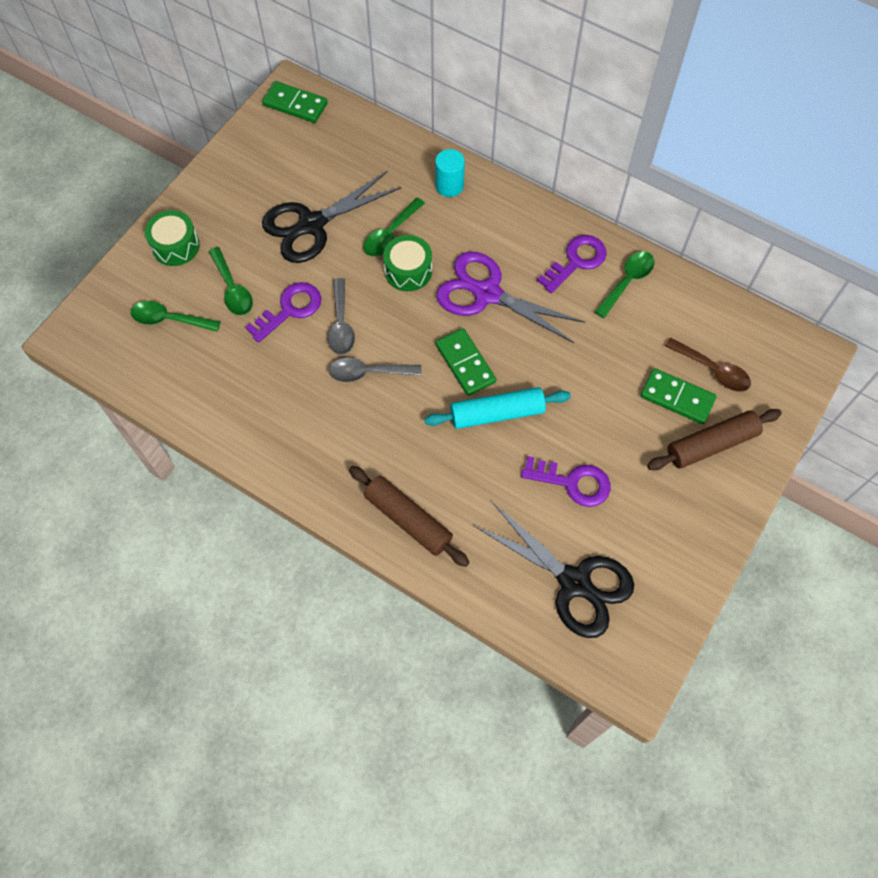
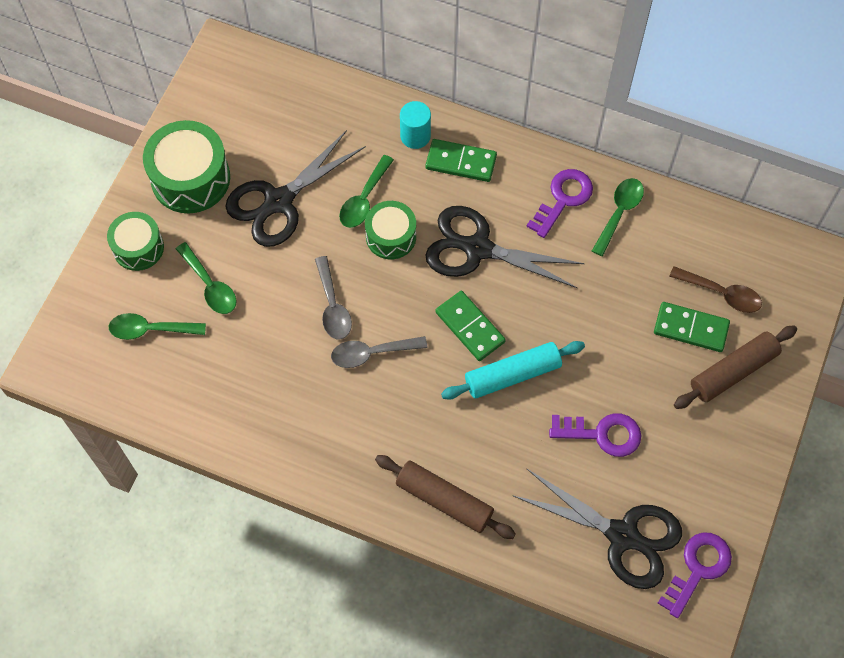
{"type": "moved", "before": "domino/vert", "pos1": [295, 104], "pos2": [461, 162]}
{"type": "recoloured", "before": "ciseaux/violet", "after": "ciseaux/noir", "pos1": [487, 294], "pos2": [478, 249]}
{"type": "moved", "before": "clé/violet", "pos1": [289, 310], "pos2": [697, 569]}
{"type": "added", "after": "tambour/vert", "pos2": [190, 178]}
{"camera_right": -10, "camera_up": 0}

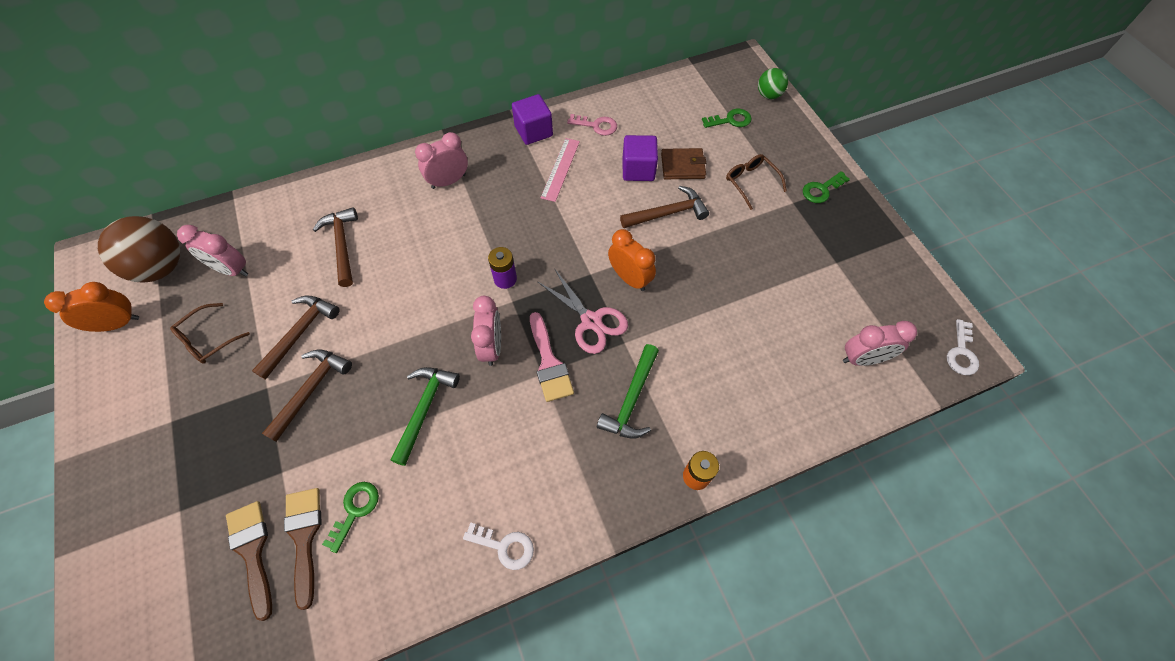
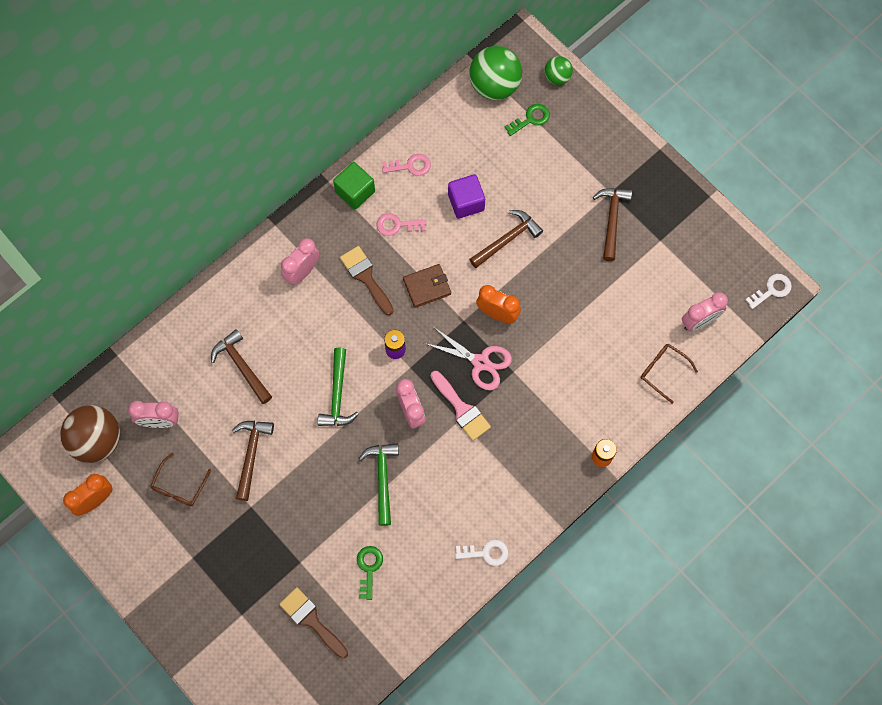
{"type": "recoloured", "before": "cube/violet", "after": "cube/vert", "pos1": [533, 131], "pos2": [355, 191]}
{"type": "replaced", "before": "règle/rose", "after": "clé/rose", "pos1": [560, 169], "pos2": [397, 225]}
{"type": "moved", "before": "portefeuille/marron", "pos1": [682, 166], "pos2": [427, 286]}
{"type": "moved", "before": "lunettes/marron", "pos1": [750, 182], "pos2": [662, 371]}
{"type": "removed", "before": "clé/vert", "pos1": [821, 190]}
{"type": "turned", "before": "clé/blanc", "pos1": [961, 352], "pos2": [771, 290], "turn": -120}
{"type": "moved", "before": "marteau/vert", "pos1": [631, 400], "pos2": [337, 395]}
{"type": "moved", "before": "marteau/marron", "pos1": [311, 390], "pos2": [612, 219]}
{"type": "moved", "before": "pinceau/marron", "pos1": [304, 537], "pos2": [366, 277]}
{"type": "added", "after": "balle/vert", "pos2": [494, 85]}
{"camera_right": -20, "camera_up": 10}

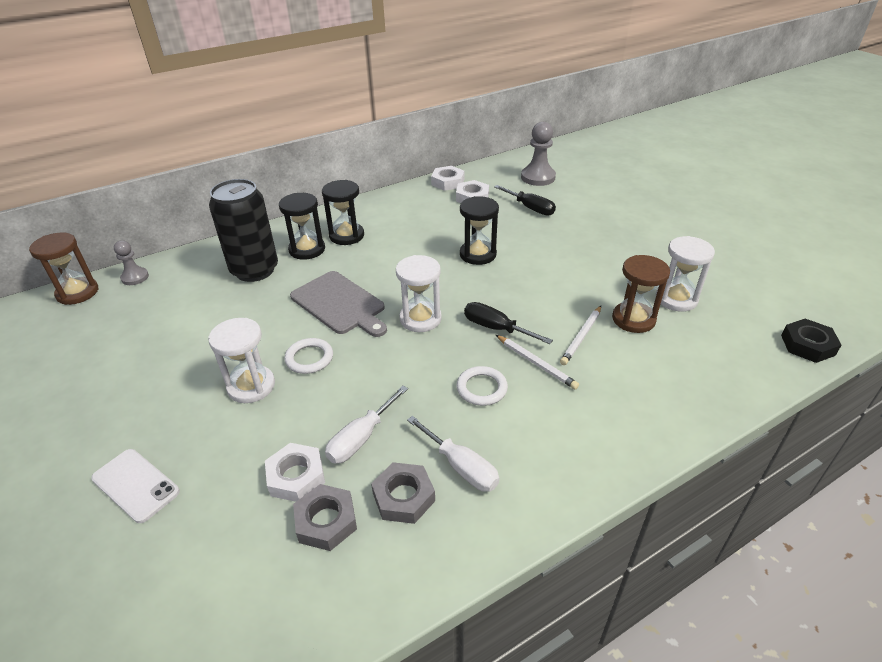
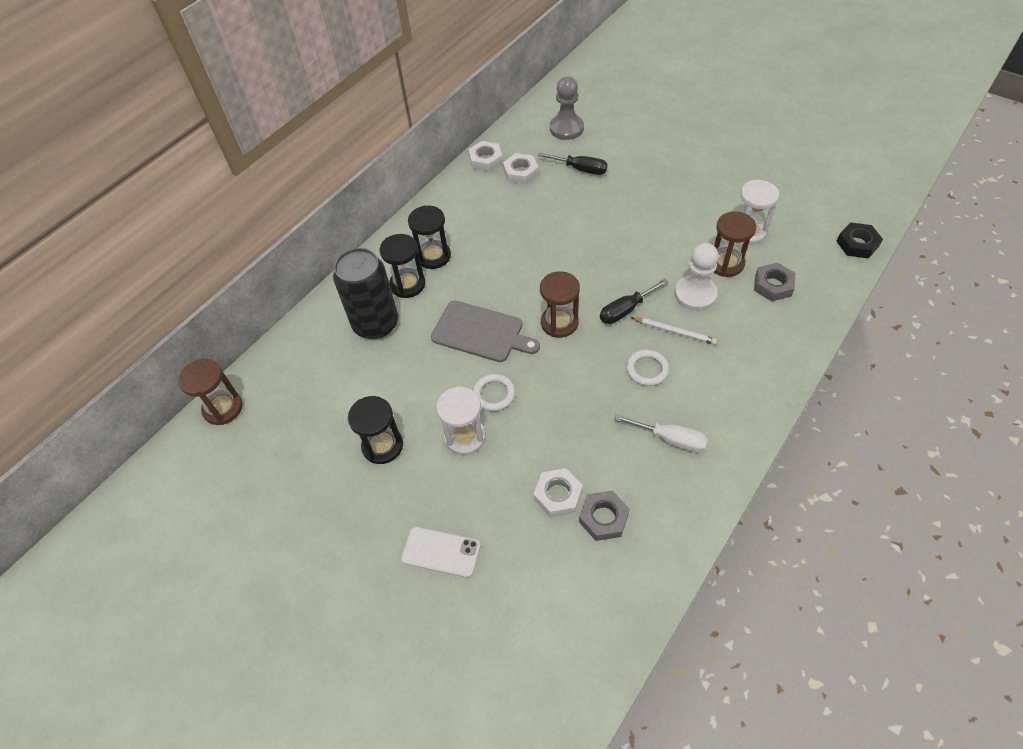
{"type": "moved", "before": "sablier/noir", "pos1": [478, 254], "pos2": [382, 446]}
{"type": "removed", "before": "pion/gris", "pos1": [135, 277]}
{"type": "recoloured", "before": "sablier/blanc", "after": "sablier/marron", "pos1": [420, 319], "pos2": [559, 323]}
{"type": "turned", "before": "tournevis/noir", "pos1": [496, 328], "pos2": [625, 310], "turn": -45}
{"type": "replaced", "before": "crayon/blanc", "after": "pion/blanc", "pos1": [581, 337], "pos2": [695, 294]}
{"type": "removed", "before": "tournevis/blanc", "pos1": [361, 438]}
{"type": "moved", "before": "écrou/gris", "pos1": [403, 497], "pos2": [773, 285]}
{"camera_right": -20, "camera_up": 15}

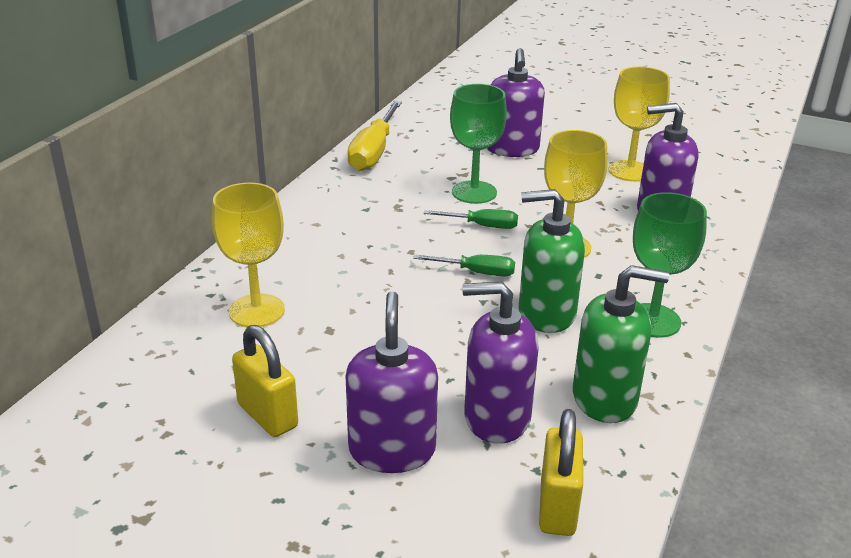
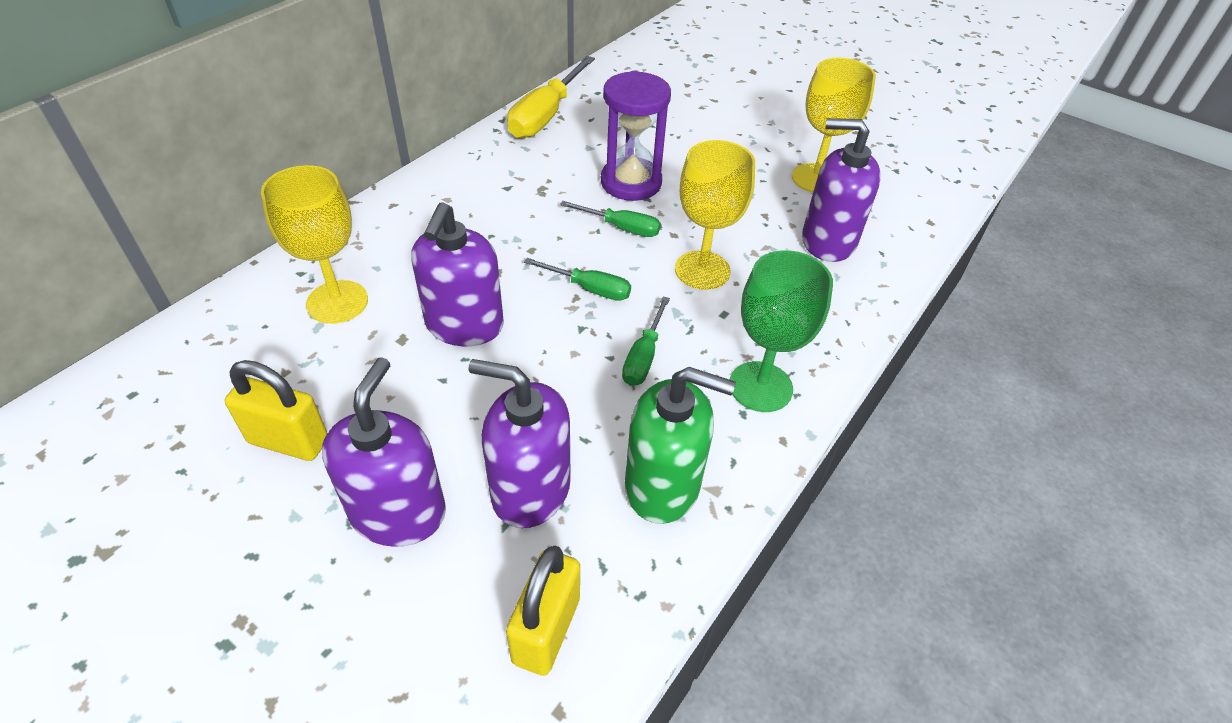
{"type": "moved", "before": "distributeur de savon/violet", "pos1": [512, 149], "pos2": [464, 325]}
{"type": "replaced", "before": "verre à pied/vert", "after": "sablier/violet", "pos1": [474, 192], "pos2": [631, 182]}
{"type": "replaced", "before": "distributeur de savon/vert", "after": "tournevis/vert", "pos1": [546, 313], "pos2": [643, 357]}
{"type": "turned", "before": "cadenas/jaune", "pos1": [267, 416], "pos2": [288, 441], "turn": -45}
{"camera_right": 10, "camera_up": 15}

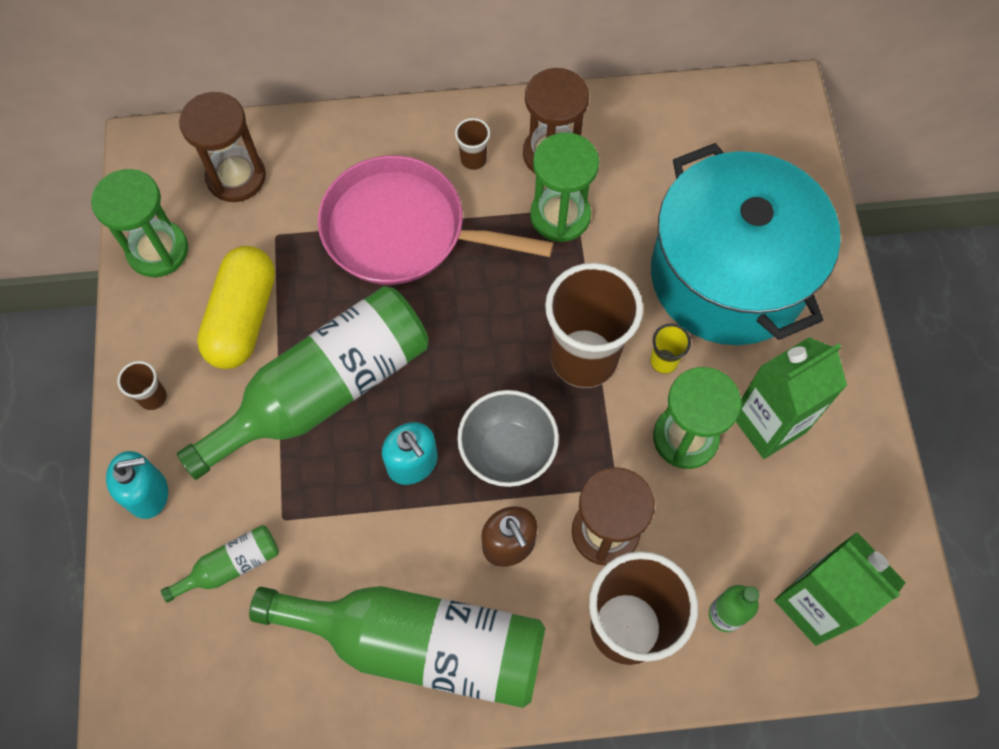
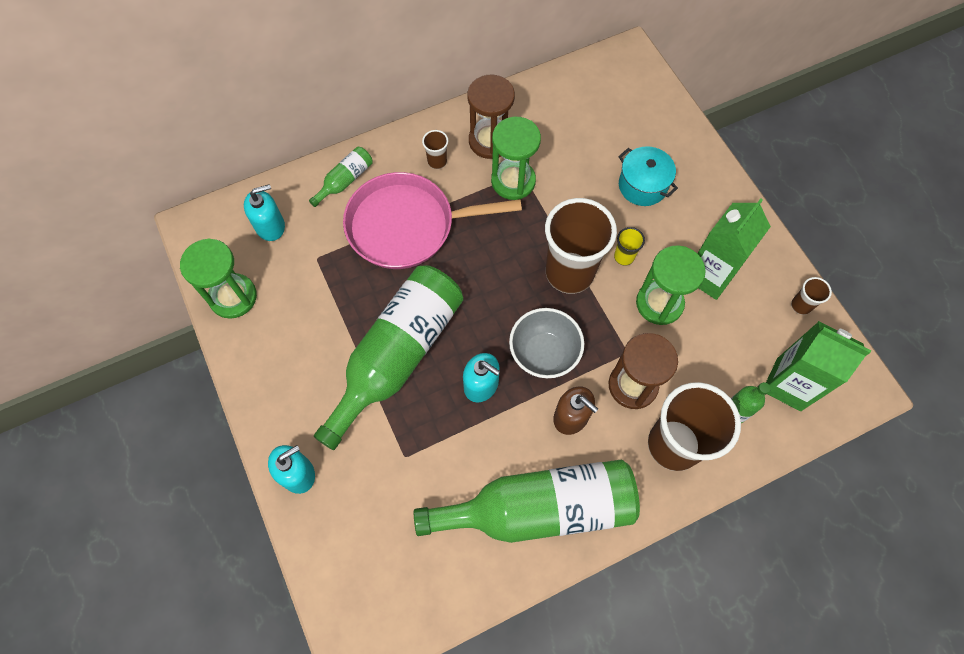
{"type": "replaced", "before": "sablier/marron", "after": "distributeur de savon/turquoise", "pos1": [236, 177], "pos2": [270, 226]}
{"type": "resized", "before": "marmite/turquoise", "pos1": [728, 275], "pos2": [642, 185], "scale": 0.43}
{"type": "removed", "before": "gélule/jaune", "pos1": [243, 318]}
{"type": "moved", "before": "gobelet/marron", "pos1": [153, 397], "pos2": [801, 305]}
{"type": "moved", "before": "bouteille/vert", "pos1": [231, 566], "pos2": [345, 180]}
{"camera_right": -20, "camera_up": 0}

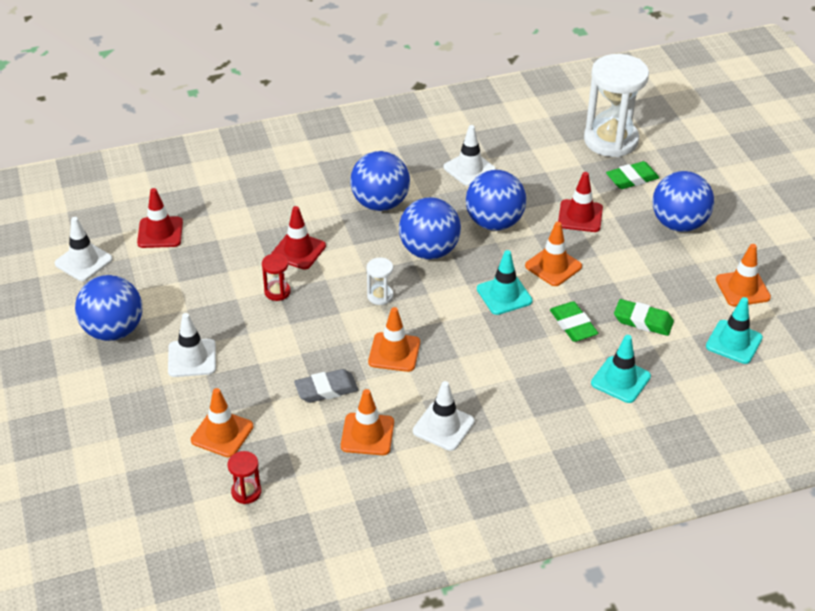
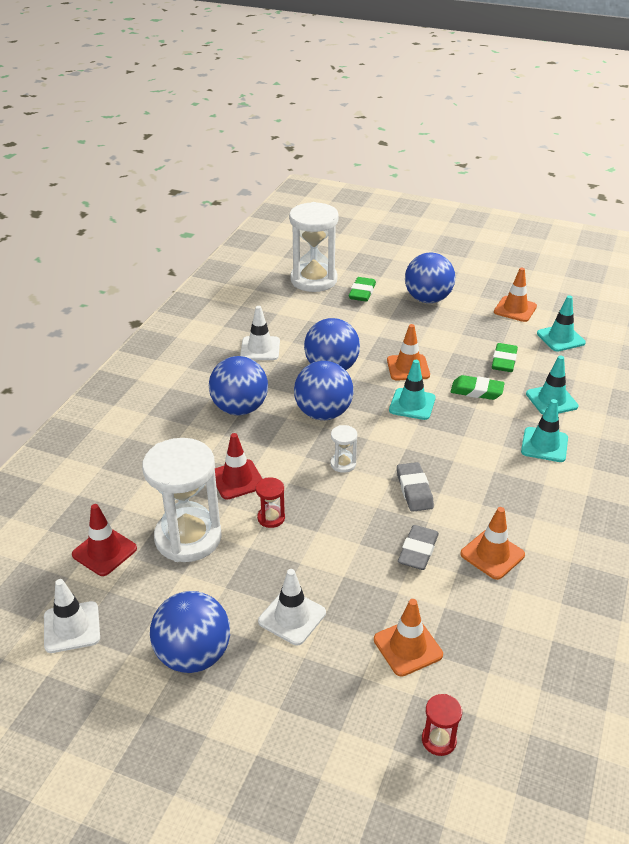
{"type": "removed", "before": "cône de chantier/rouge", "pos1": [580, 216]}
{"type": "turned", "before": "gomme/vert", "pos1": [643, 321], "pos2": [504, 361], "turn": -45}
{"type": "replaced", "before": "cône de chantier/orange", "after": "gomme/gris", "pos1": [394, 352], "pos2": [414, 490]}
{"type": "removed", "before": "cône de chantier/blanc", "pos1": [443, 426]}
{"type": "moved", "before": "sablier/rouge", "pos1": [246, 492], "pos2": [439, 740]}
{"type": "added", "after": "cône de chantier/turquoise", "pos2": [544, 445]}
{"type": "added", "after": "sablier/blanc", "pos2": [188, 537]}
{"camera_right": -50, "camera_up": -5}

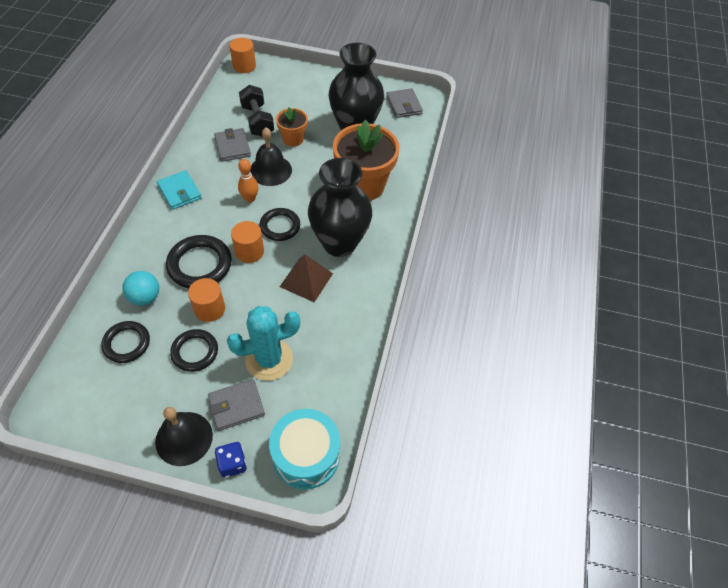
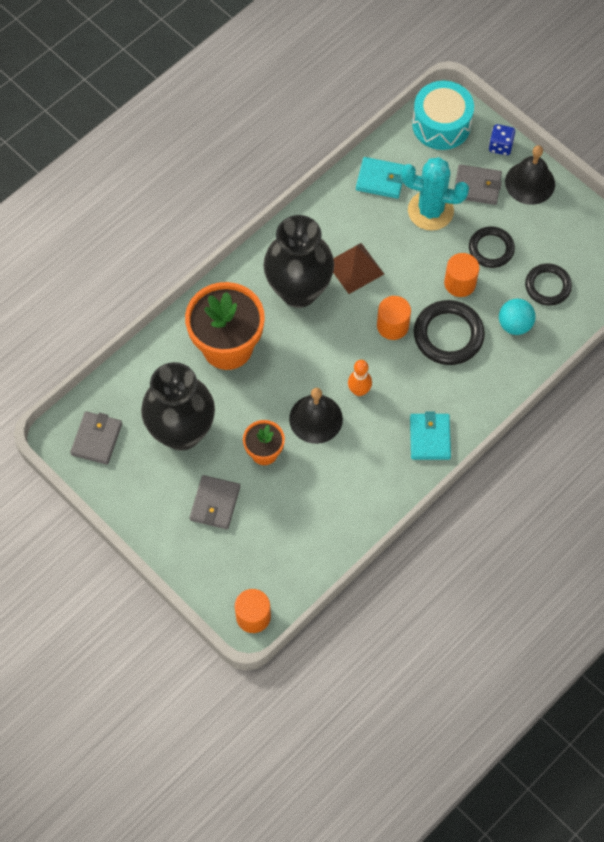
{"type": "removed", "before": "haltère/noir", "pos1": [257, 121]}
{"type": "moved", "before": "portefeuille/gris", "pos1": [232, 147], "pos2": [215, 503]}
{"type": "removed", "before": "anneau/noir", "pos1": [280, 226]}
{"type": "added", "after": "portefeuille/turquoise", "pos2": [380, 179]}
{"camera_right": -145, "camera_up": 10}

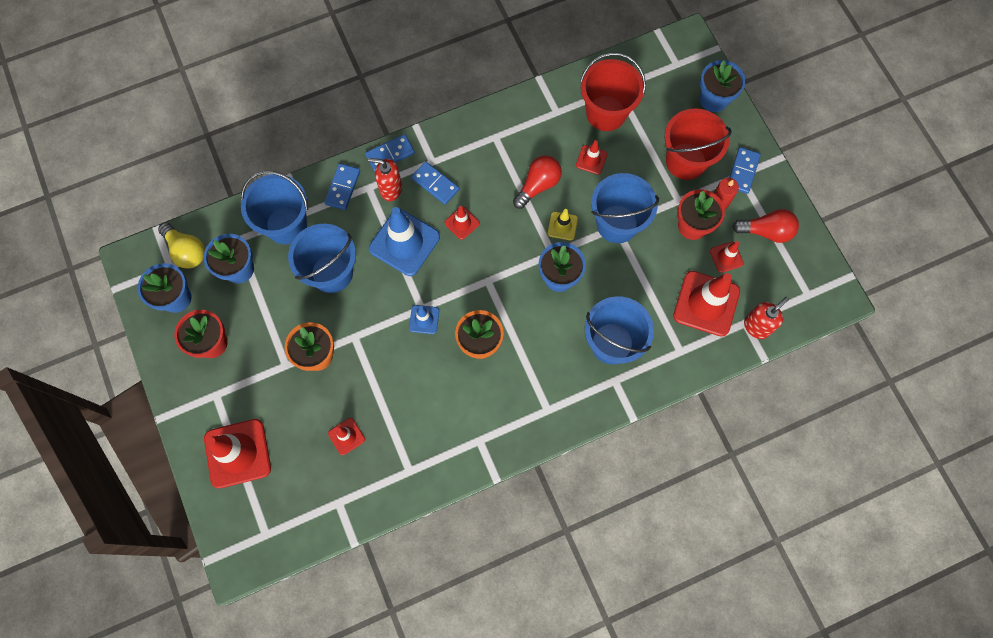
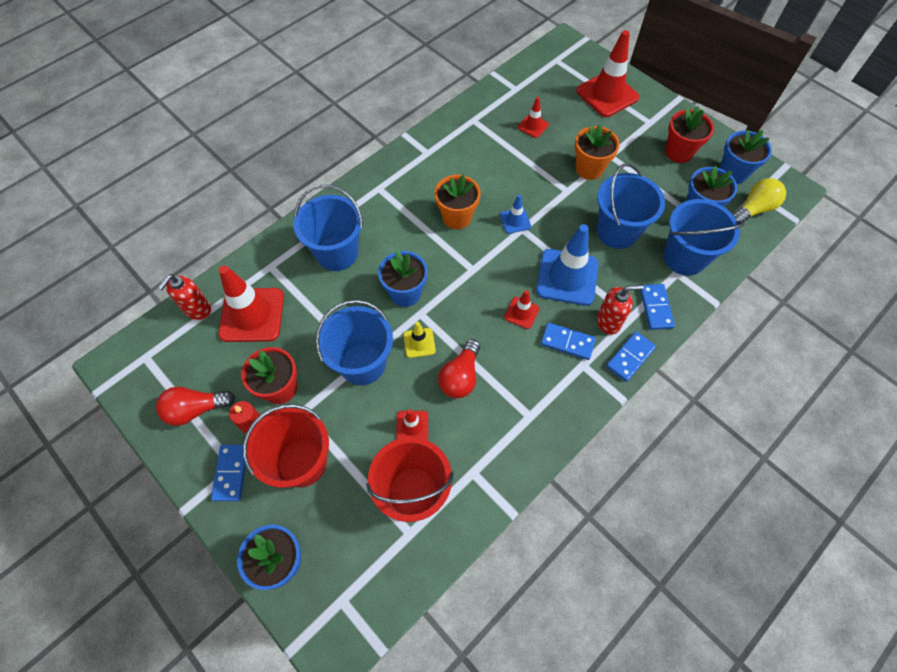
{"type": "turned", "before": "ampoule/jaune", "pos1": [186, 251], "pos2": [753, 209], "turn": 120}
{"type": "removed", "before": "cône de chantier/rouge", "pos1": [726, 257]}
{"camera_right": 160, "camera_up": -10}

